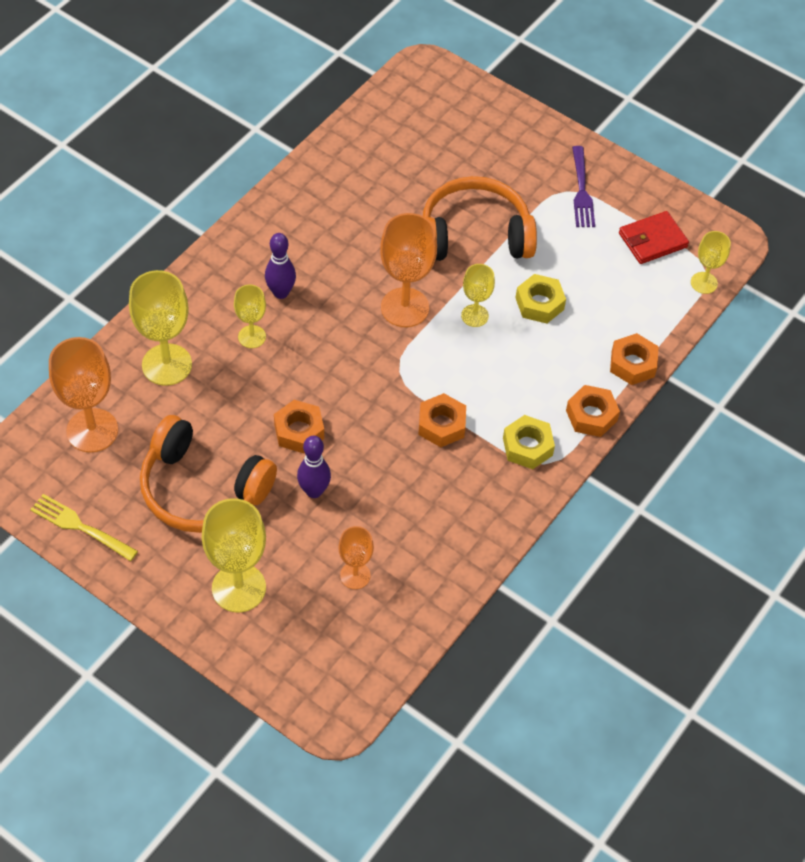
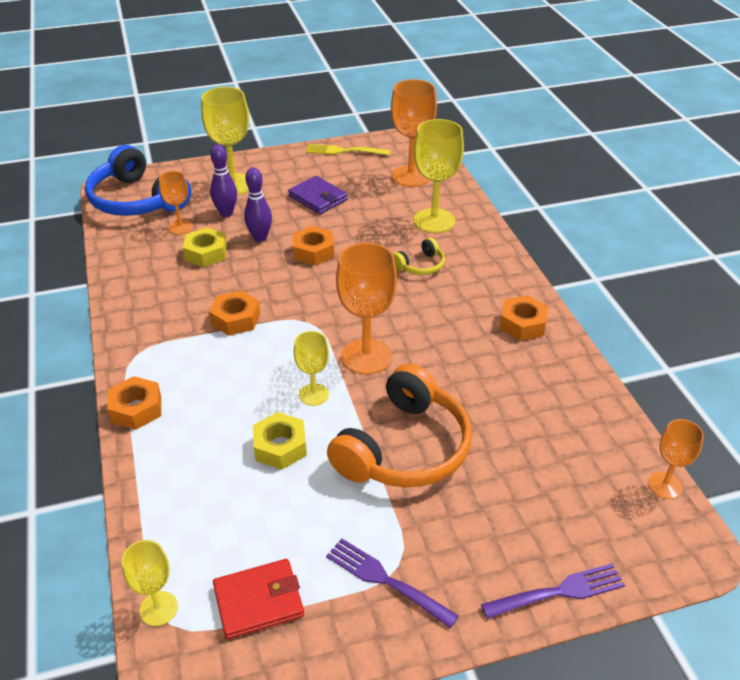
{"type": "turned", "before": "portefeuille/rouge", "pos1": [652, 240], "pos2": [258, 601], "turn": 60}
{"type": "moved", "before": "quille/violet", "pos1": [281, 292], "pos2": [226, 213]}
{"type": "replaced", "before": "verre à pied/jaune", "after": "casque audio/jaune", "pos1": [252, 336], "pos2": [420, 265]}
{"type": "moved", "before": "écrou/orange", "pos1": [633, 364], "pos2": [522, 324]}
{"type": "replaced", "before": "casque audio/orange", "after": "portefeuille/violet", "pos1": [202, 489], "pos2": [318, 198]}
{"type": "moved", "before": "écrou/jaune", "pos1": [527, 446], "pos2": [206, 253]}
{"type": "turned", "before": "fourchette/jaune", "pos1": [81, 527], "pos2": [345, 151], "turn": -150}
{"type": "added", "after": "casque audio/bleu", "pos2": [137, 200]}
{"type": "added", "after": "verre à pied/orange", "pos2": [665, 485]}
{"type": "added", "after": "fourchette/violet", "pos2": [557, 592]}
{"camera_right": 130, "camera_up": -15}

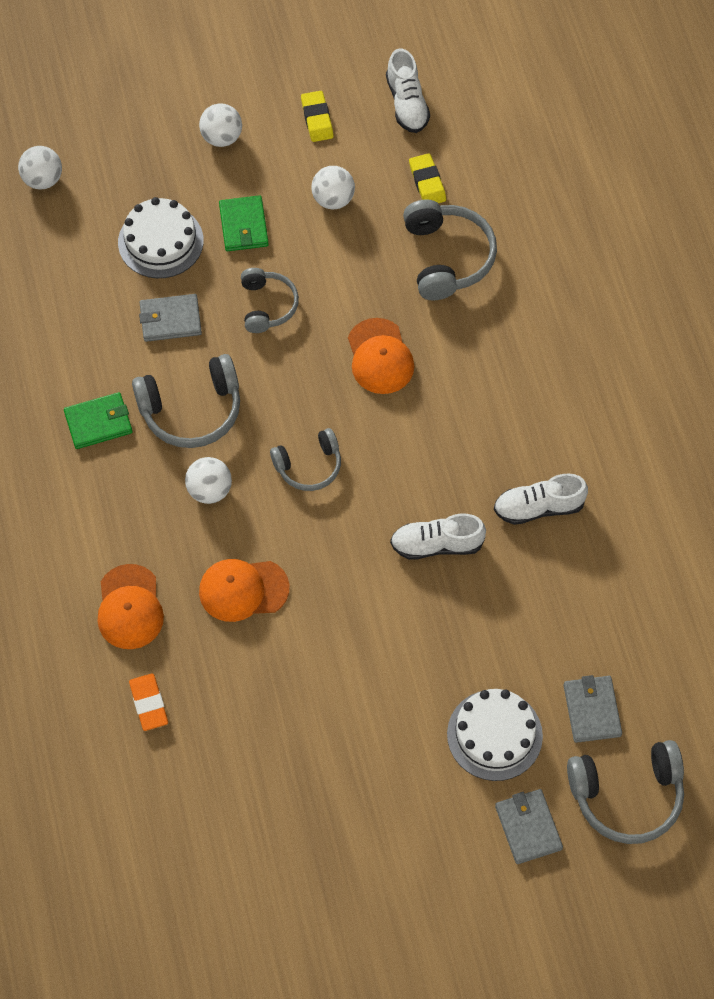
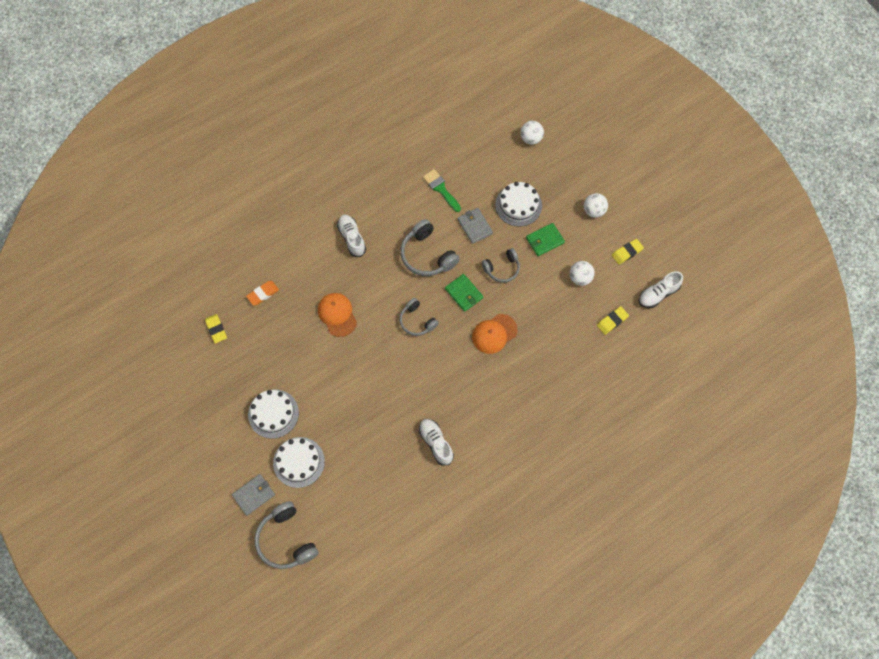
{"type": "removed", "before": "casque audio/gris", "pos1": [447, 257]}
{"type": "moved", "before": "portefeuille/vert", "pos1": [98, 422], "pos2": [464, 293]}
{"type": "removed", "before": "balle/blanc", "pos1": [209, 490]}
{"type": "moved", "before": "chaussure/blanc", "pos1": [437, 545], "pos2": [352, 238]}
{"type": "removed", "before": "casquette/orange", "pos1": [130, 607]}
{"type": "removed", "before": "portefeuille/gris", "pos1": [592, 710]}
{"type": "added", "after": "pinceau/vert", "pos2": [441, 189]}
{"type": "added", "after": "gomme/jaune", "pos2": [216, 329]}
{"type": "added", "after": "gâteau/blanc", "pos2": [273, 413]}
{"camera_right": 70, "camera_up": 5}

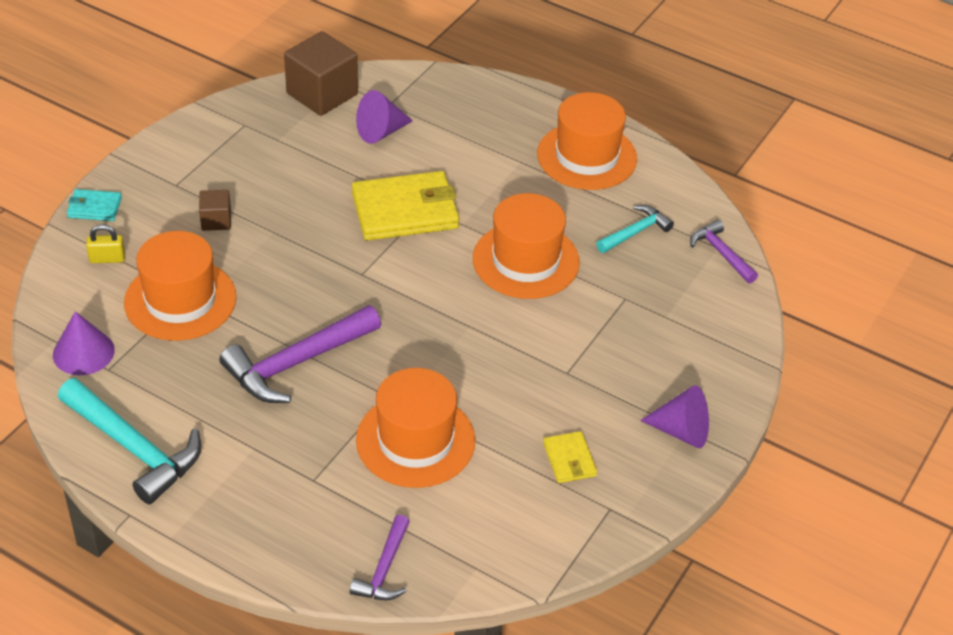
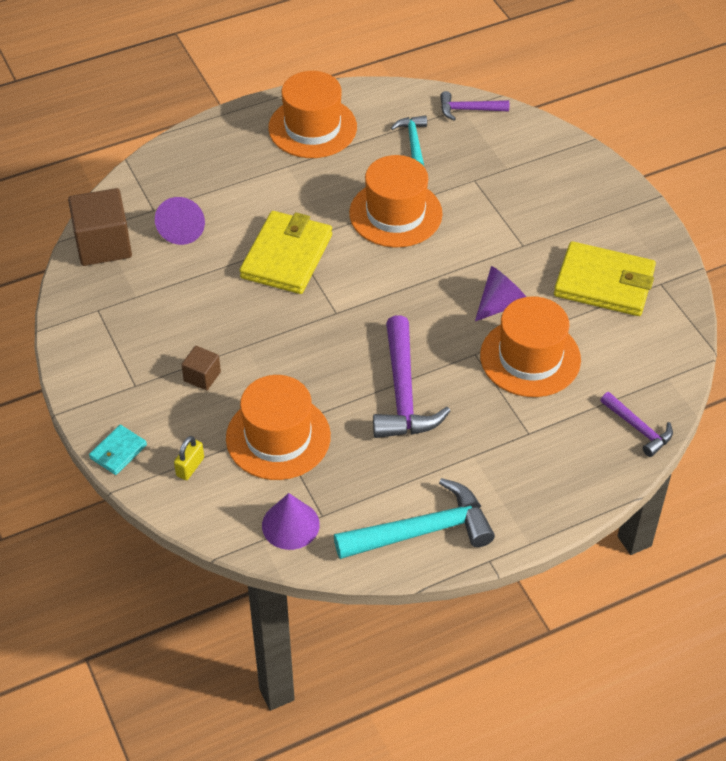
{"type": "moved", "before": "cône/violet", "pos1": [682, 431], "pos2": [501, 303]}
{"type": "resized", "before": "portefeuille/jaune", "pos1": [569, 459], "pos2": [604, 283], "scale": 2.05}
{"camera_right": -55, "camera_up": 5}

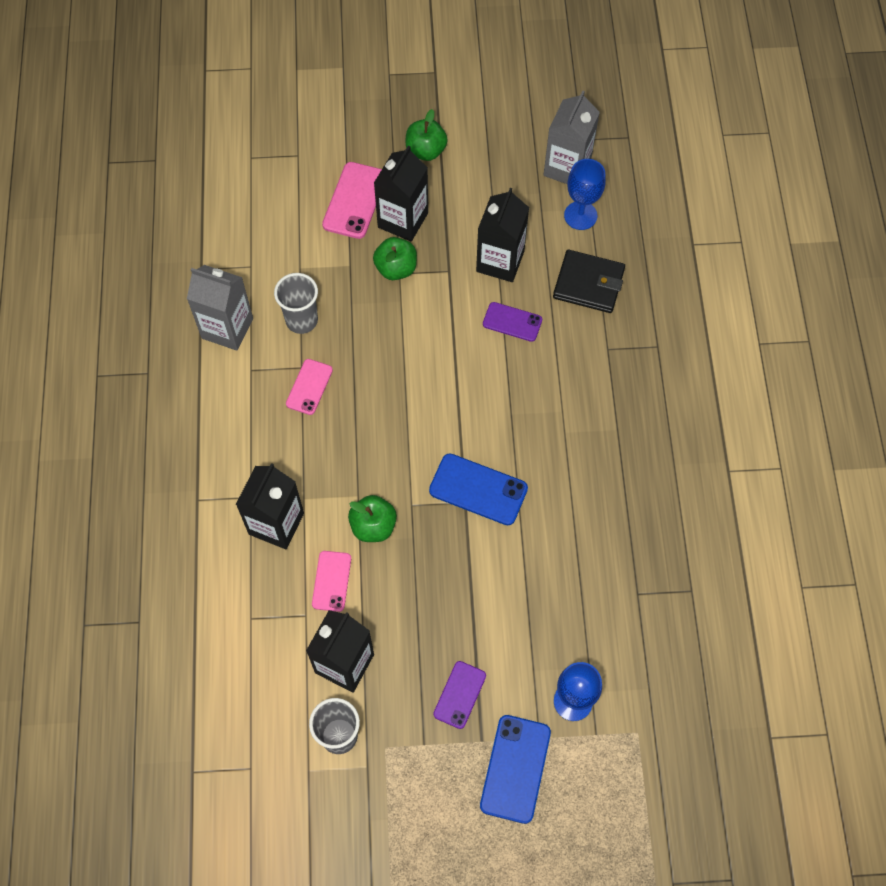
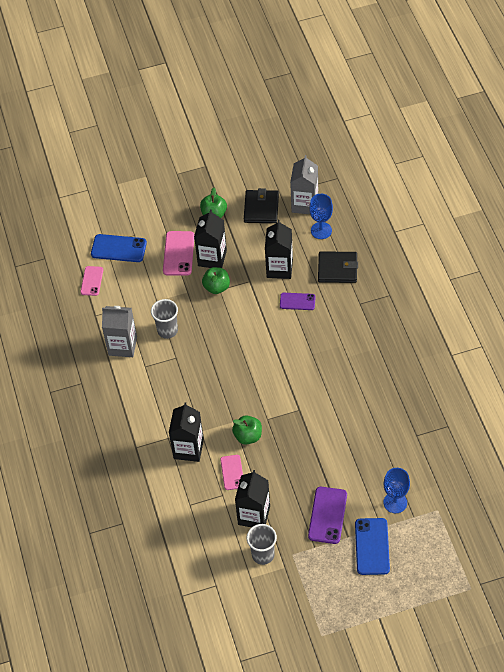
{"type": "moved", "before": "téléphone/rose", "pos1": [309, 387], "pos2": [92, 281]}
{"type": "moved", "before": "téléphone/bleu", "pos1": [478, 489], "pos2": [118, 248]}
{"type": "resized", "before": "téléphone/violet", "pos1": [459, 695], "pos2": [327, 515], "scale": 1.55}
{"type": "added", "after": "portefeuille/noir", "pos2": [261, 208]}
{"camera_right": -10, "camera_up": -10}

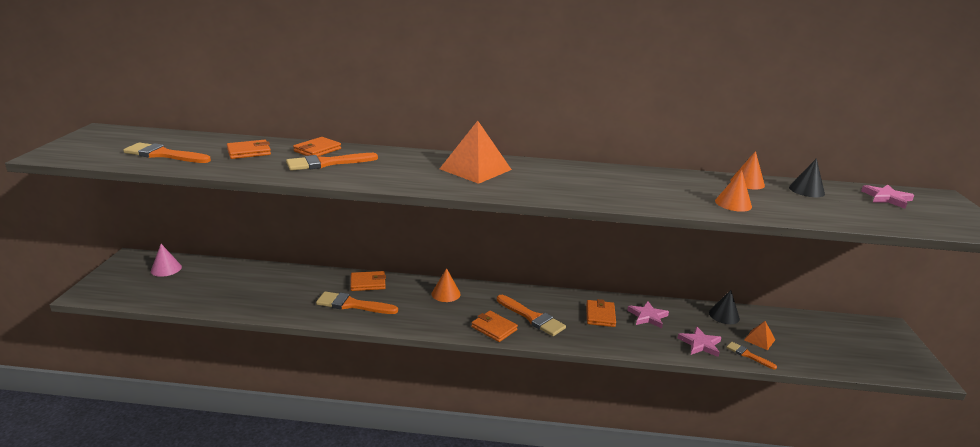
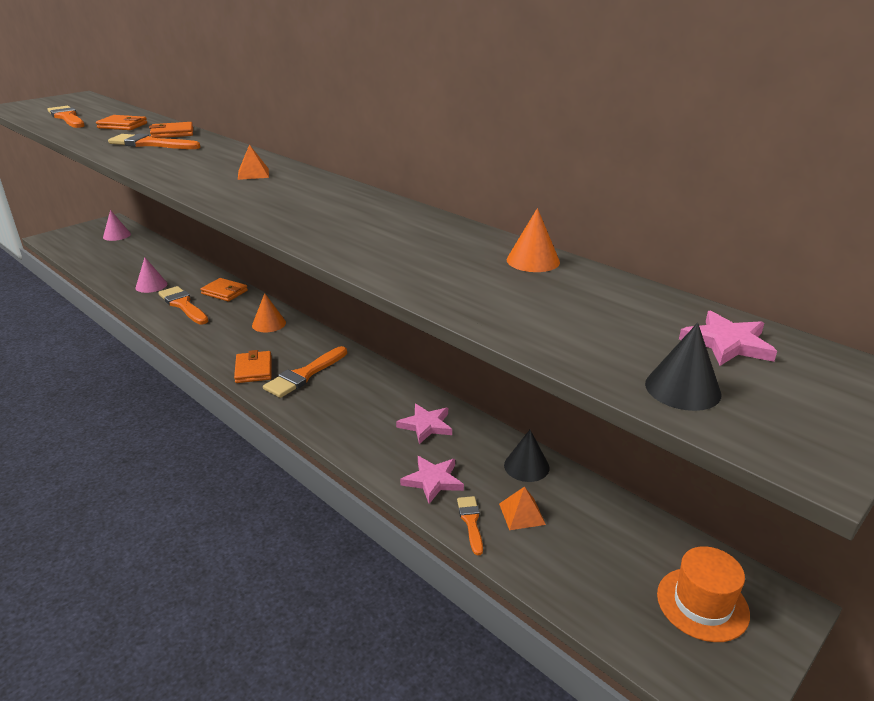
{"type": "resized", "before": "pyramide/orange", "pos1": [475, 169], "pos2": [253, 174], "scale": 0.48}
{"type": "moved", "before": "cône/noir", "pos1": [806, 190], "pos2": [682, 388]}
{"type": "removed", "before": "cône/orange", "pos1": [733, 203]}
{"type": "turned", "before": "pinceau/orange", "pos1": [532, 317], "pos2": [304, 374], "turn": 45}
{"type": "removed", "before": "portefeuille/orange", "pos1": [600, 315]}
{"type": "added", "after": "cône/rose", "pos2": [151, 285]}
{"type": "added", "after": "chapeau/orange", "pos2": [702, 604]}
{"camera_right": 40, "camera_up": 5}

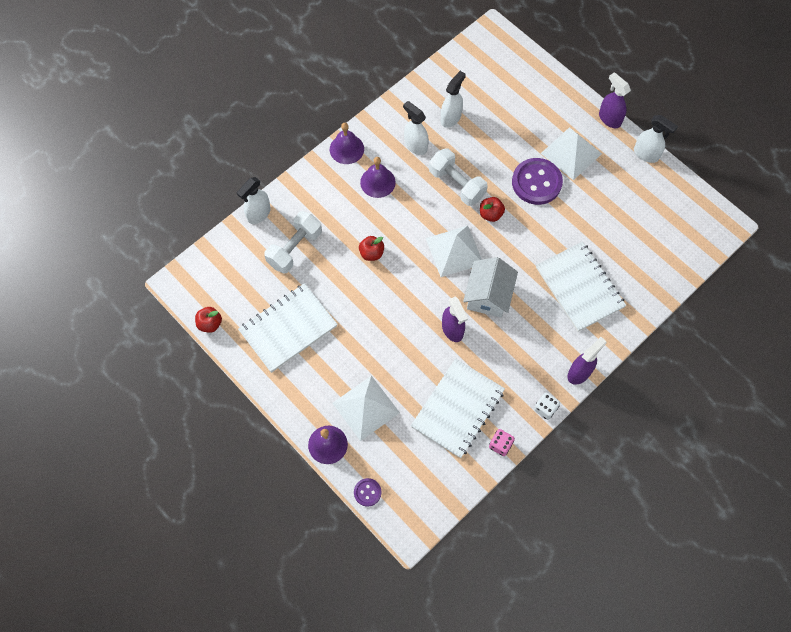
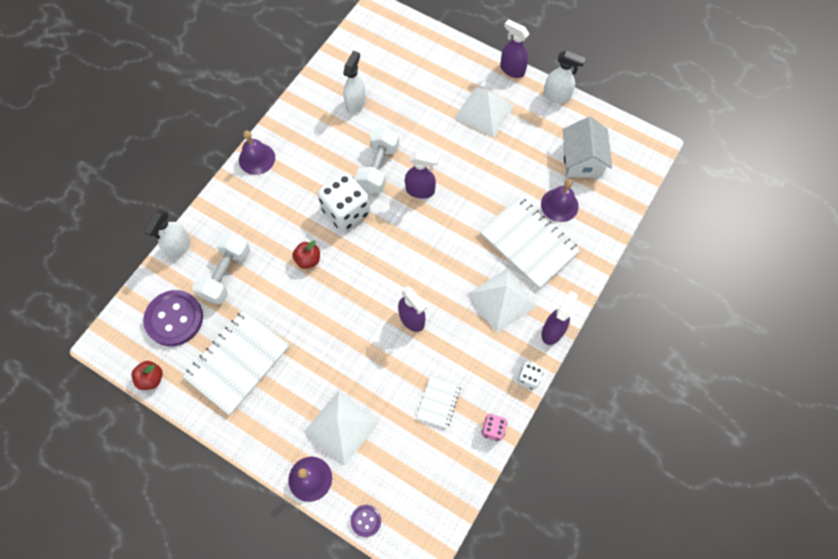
{"type": "removed", "before": "vaporisateur/blanc", "pos1": [415, 145]}
{"type": "turned", "before": "haltère/blanc", "pos1": [457, 184], "pos2": [378, 168], "turn": 75}
{"type": "moved", "before": "cloche/violet", "pos1": [377, 182], "pos2": [559, 205]}
{"type": "moved", "before": "bouton/violet", "pos1": [536, 182], "pos2": [174, 319]}
{"type": "replaced", "before": "pomme/rouge", "after": "vaporisateur/violet", "pos1": [490, 214], "pos2": [420, 190]}
{"type": "moved", "before": "pyramide/blanc", "pos1": [454, 251], "pos2": [501, 300]}
{"type": "moved", "before": "maison/blanc", "pos1": [488, 295], "pos2": [582, 160]}
{"type": "resized", "before": "carnet/blanc", "pos1": [457, 409], "pos2": [438, 402], "scale": 0.5}
{"type": "added", "after": "dé/blanc", "pos2": [346, 211]}
{"camera_right": -15, "camera_up": 0}

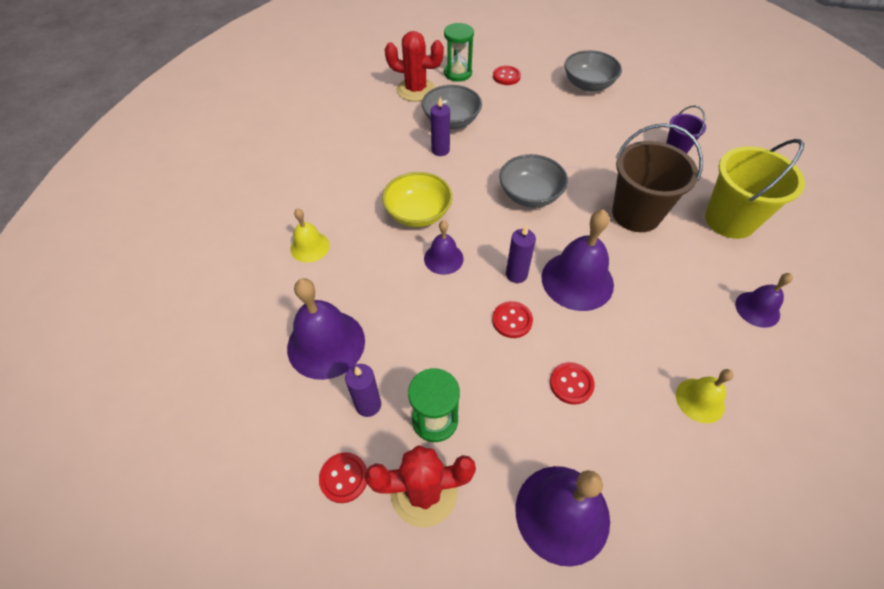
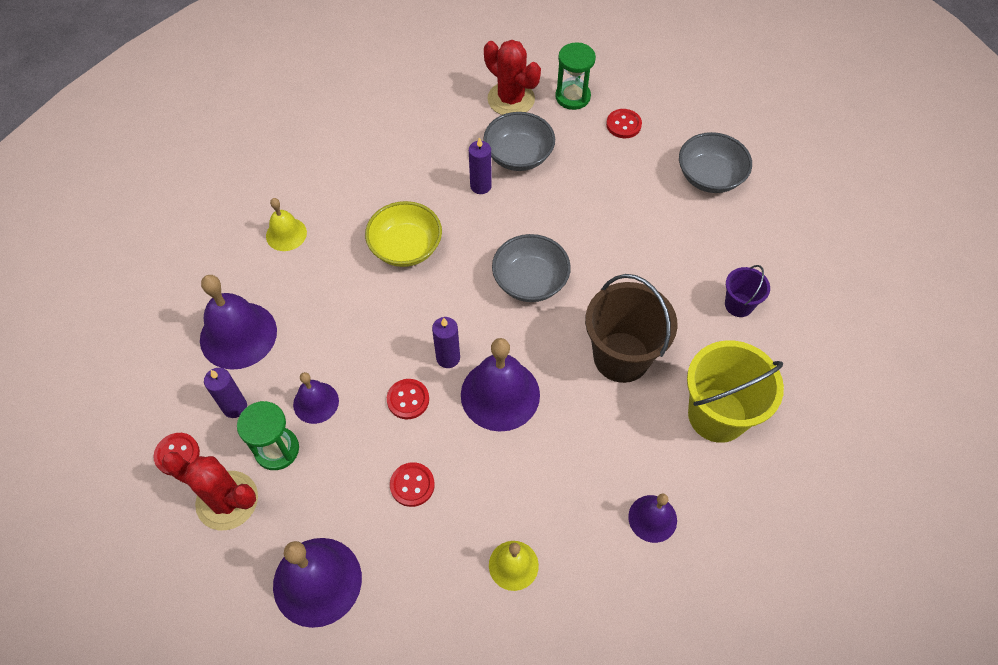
{"type": "moved", "before": "cloche/violet", "pos1": [443, 258], "pos2": [316, 402]}
{"camera_right": 30, "camera_up": 5}

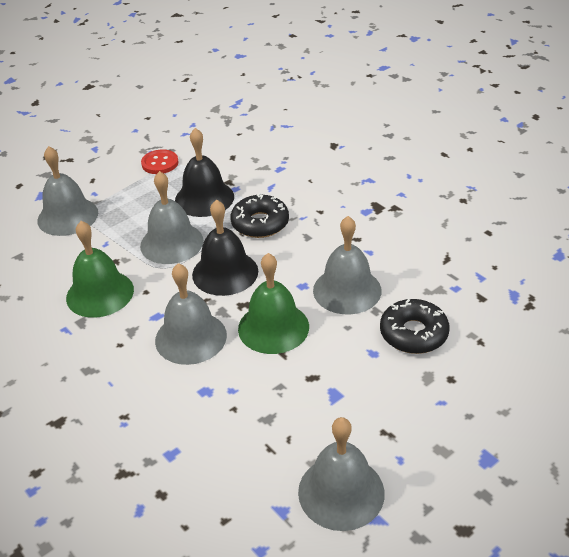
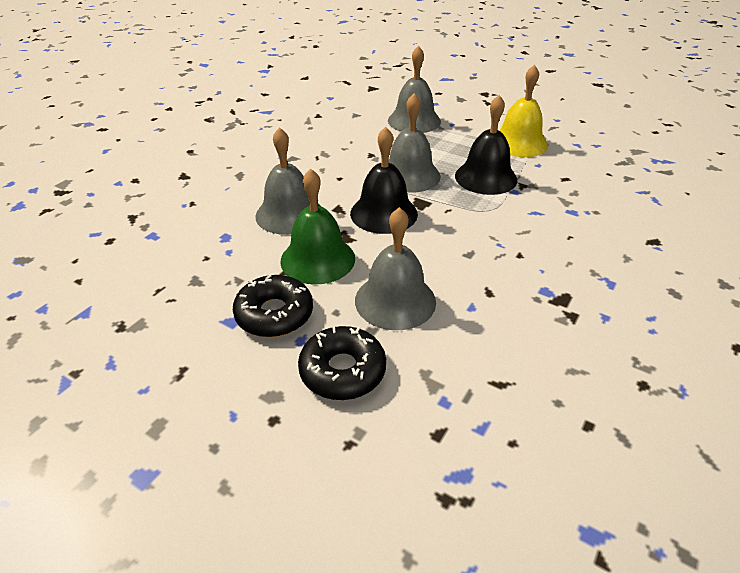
{"type": "replaced", "before": "bouton/rouge", "after": "cloche/jaune", "pos1": [160, 163], "pos2": [519, 143]}
{"type": "moved", "before": "beignet/noir", "pos1": [260, 223], "pos2": [274, 314]}
{"type": "removed", "before": "cloche/vert", "pos1": [100, 293]}
{"type": "removed", "before": "cloche/gris", "pos1": [341, 492]}
{"camera_right": 70, "camera_up": 0}

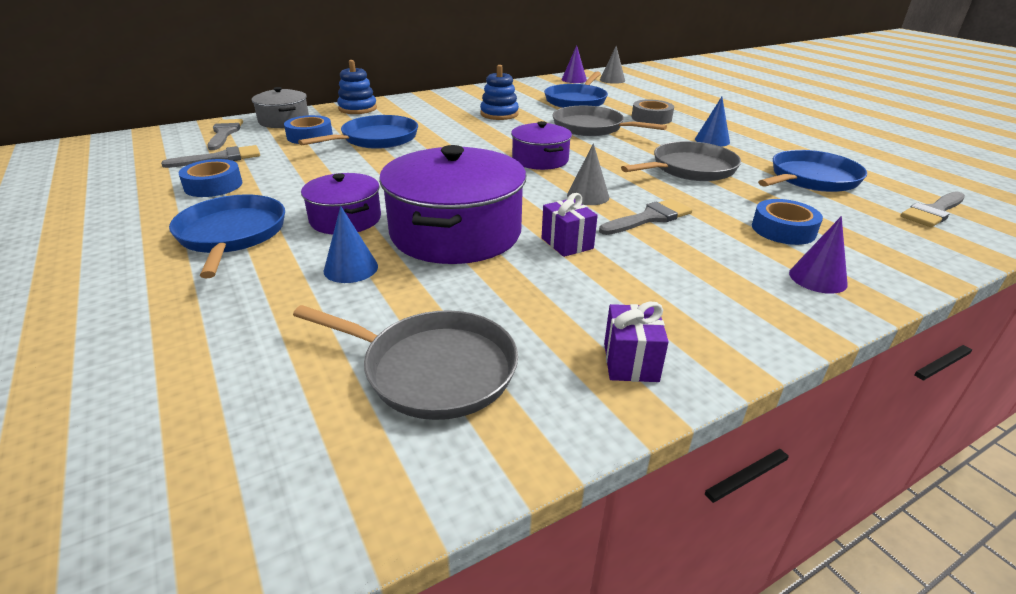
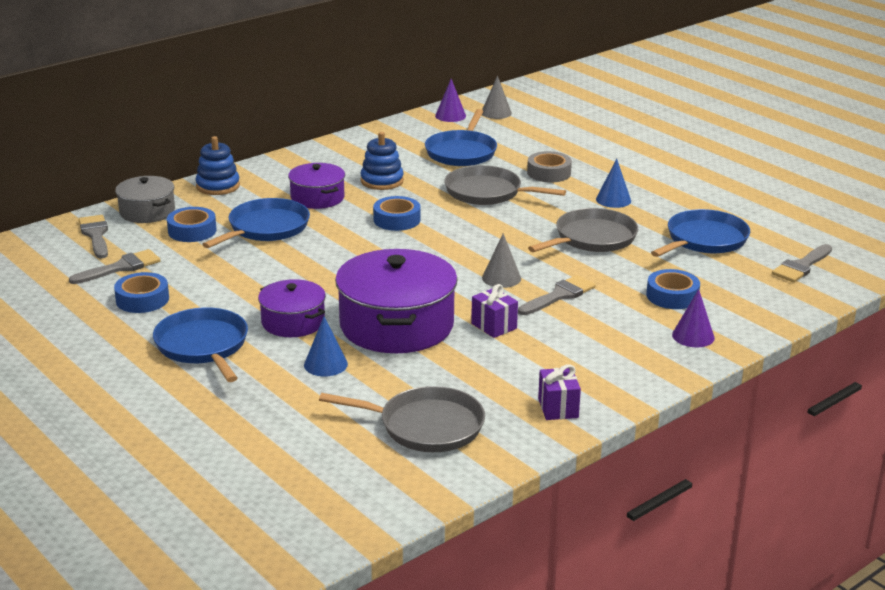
{"type": "moved", "before": "marmite/violet", "pos1": [540, 159], "pos2": [317, 198]}
{"type": "added", "after": "ruban adhésif/bleu", "pos2": [396, 220]}
{"camera_right": -10, "camera_up": -5}

